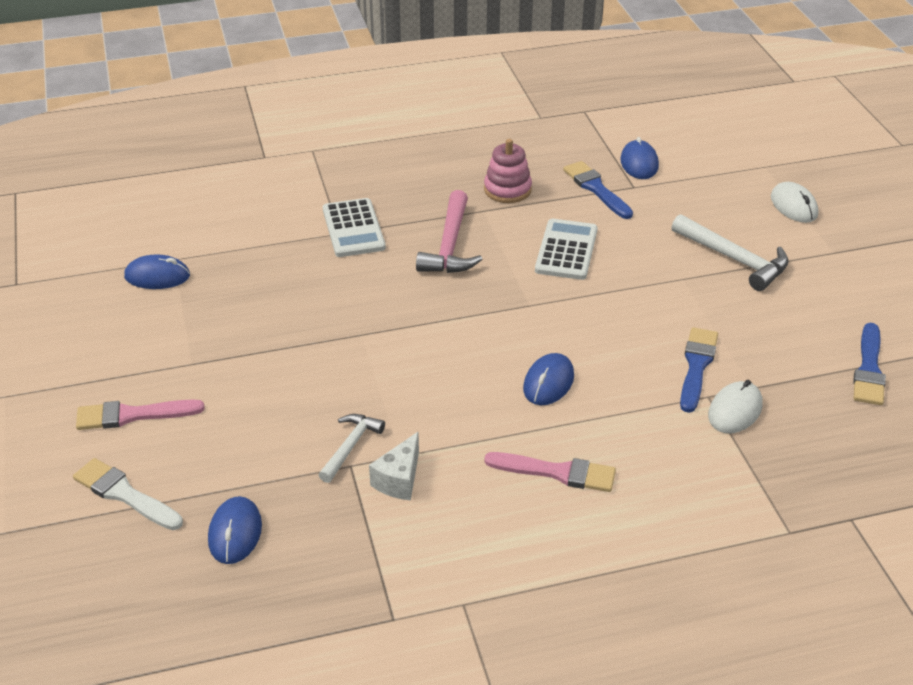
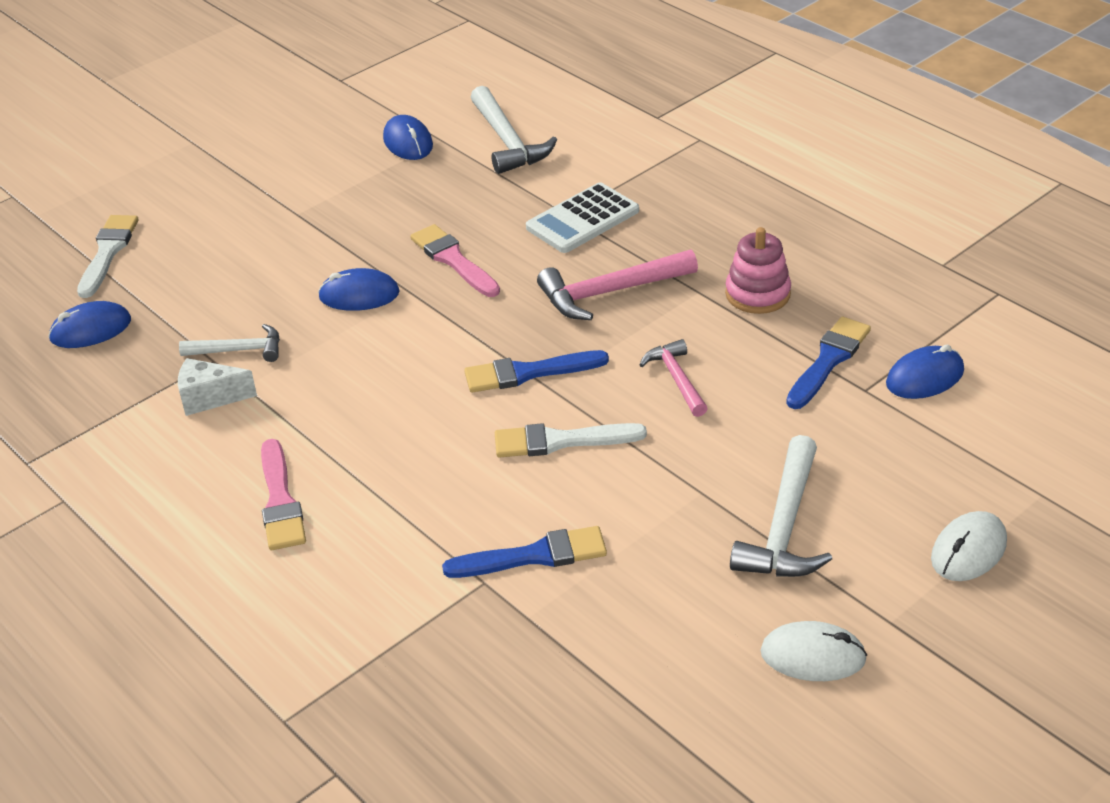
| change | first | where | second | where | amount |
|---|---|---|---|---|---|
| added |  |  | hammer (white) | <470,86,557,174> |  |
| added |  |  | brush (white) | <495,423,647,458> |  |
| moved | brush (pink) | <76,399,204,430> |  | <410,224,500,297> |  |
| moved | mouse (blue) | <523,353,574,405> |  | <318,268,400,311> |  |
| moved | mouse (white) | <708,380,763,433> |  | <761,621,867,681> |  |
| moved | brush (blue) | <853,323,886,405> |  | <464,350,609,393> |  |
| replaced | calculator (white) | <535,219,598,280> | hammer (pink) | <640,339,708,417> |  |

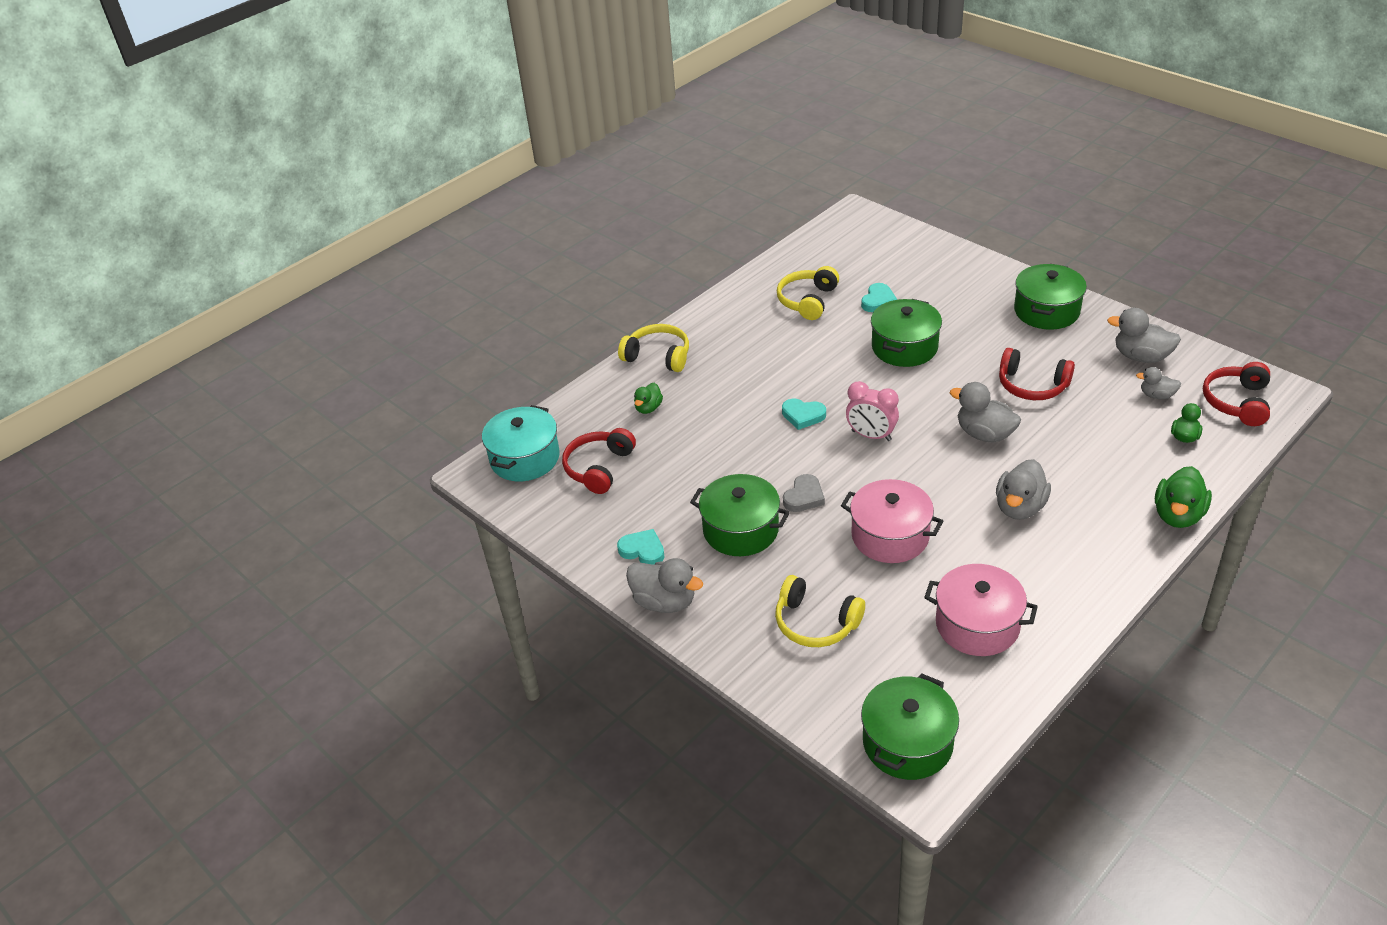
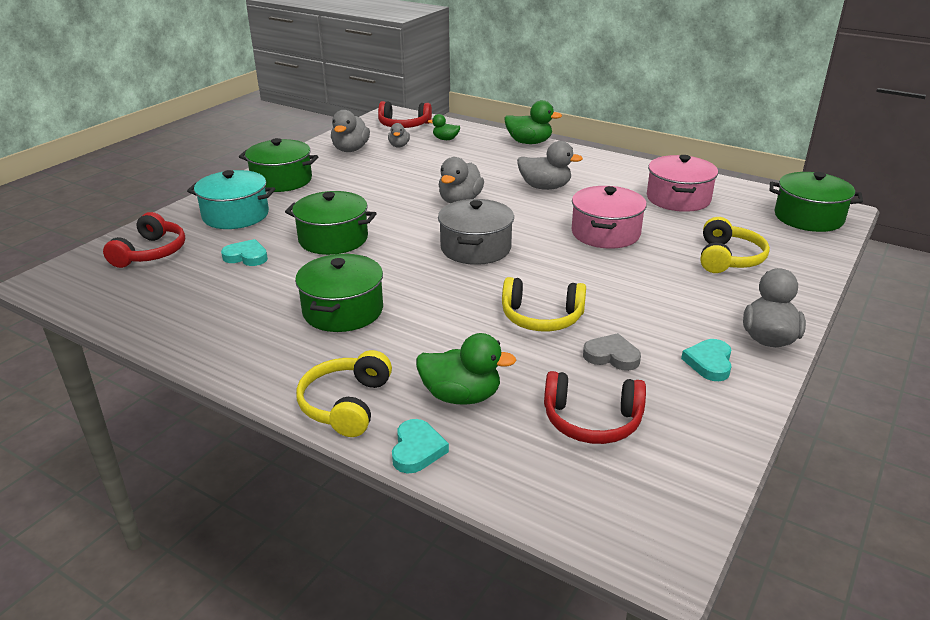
| change | first | where | second | where | amount |
|---|---|---|---|---|---|
| moved | pot (turquoise) | <482,405,560,481> |  | <187,170,275,229> |  |
| moved | pot (green) | <690,474,790,556> |  | <295,254,383,332> |  |
| moved | headphones (yellow) | <777,266,839,320> |  | <502,277,586,332> |  |
| moved | heart (turquoise) | <782,399,826,430> |  | <392,419,449,473> |  |
| moved | heart (grey) | <783,474,825,512> |  | <583,333,641,371> |  |
| moved | headphones (red) | <999,348,1075,400> |  | <103,212,185,268> |  |
| replaced | clock (pink) | <846,381,899,441> | pot (grey) | <438,199,514,265> |  |
| resized | duck (green) | <634,383,663,414> |  | <416,333,517,405> | x1.70 |

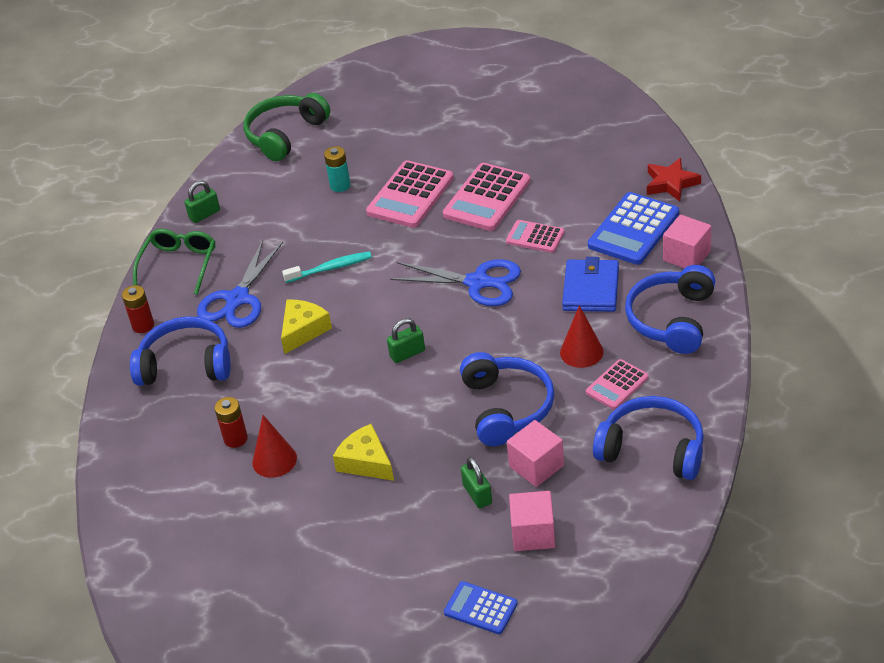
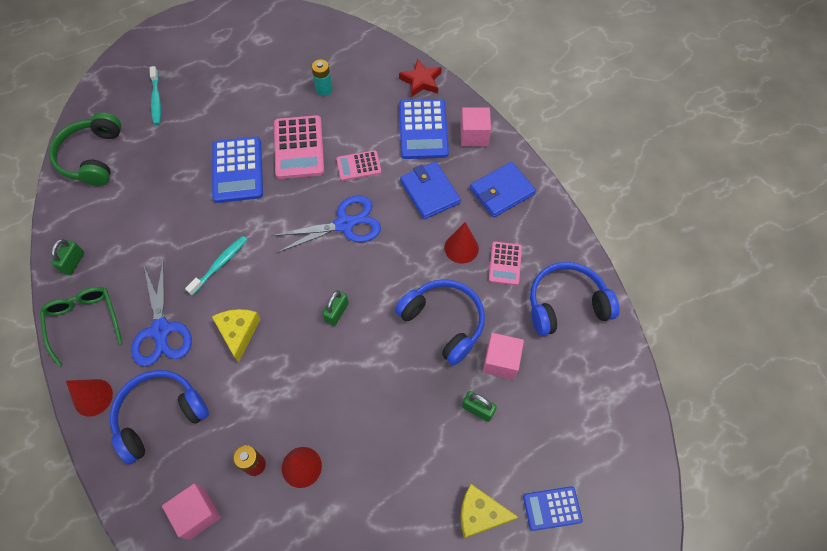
| change | first | where | second | where | amount |
|---|---|---|---|---|---|
| added |  |  | toothbrush (turquoise) | <150,66,161,125> |  |
| moved | battery (turquoise) | <324,146,351,192> |  | <311,59,333,96> |  |
| moved | cheese (yellow) | <333,424,394,481> |  | <461,484,519,538> |  |
| moved | cube (pink) | <509,491,556,551> |  | <162,484,221,540> |  |
| replaced | battery (red) | <122,285,154,333> | cone (red) | <66,379,113,417> |  |
| replaced | headphones (blue) | <625,265,715,354> | wallet (blue) | <470,162,536,218> |  |
| recoloured | calculator (pink) | <366,160,454,228> | calculator (blue) | <212,137,263,203> |  |

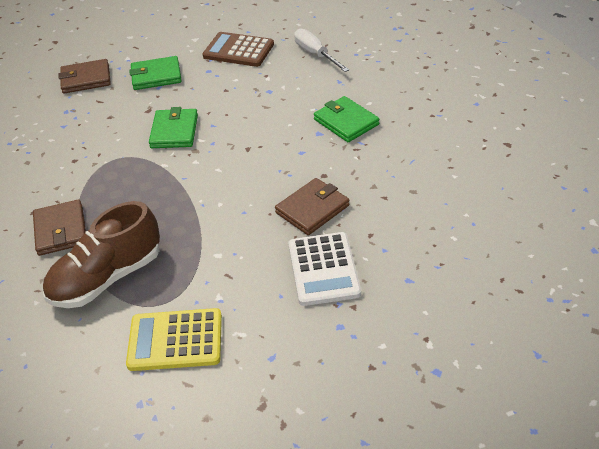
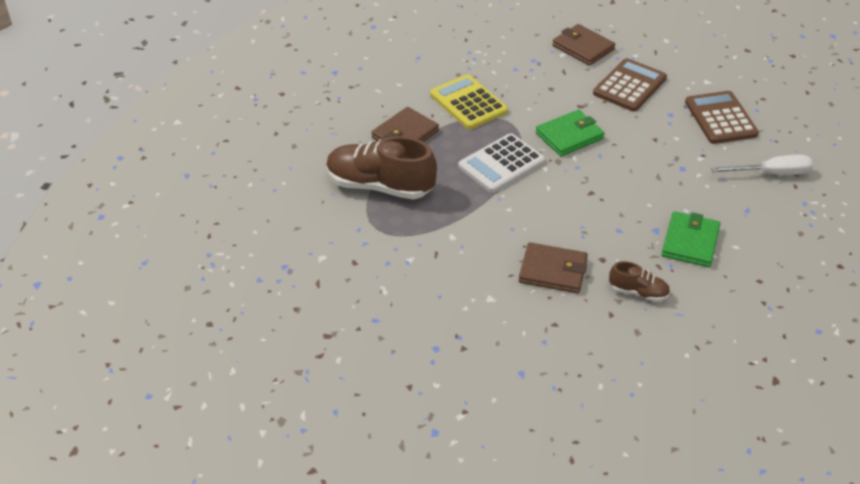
| change | first | where | second | where | amount |
|---|---|---|---|---|---|
| added |  |  | shoe (brown) | <609,261,670,302> |  |
| moved | calculator (yellow) | <126,308,222,371> |  | <430,74,508,129> |  |
| moved | calculator (white) | <288,232,361,306> |  | <458,133,545,193> |  |
| replaced | wallet (green) | <129,56,182,90> | calculator (brown) | <593,58,667,112> |  |
| turned | screwdriver (white) | <294,28,349,72> |  | <711,155,813,175> | 60 degrees clockwise |

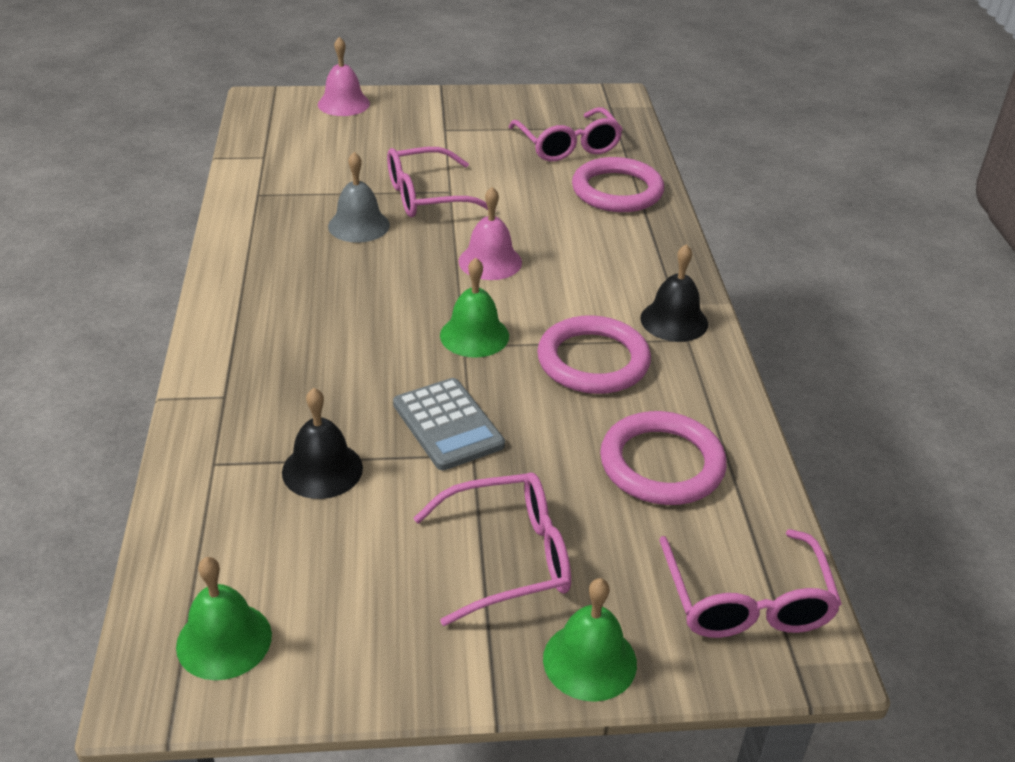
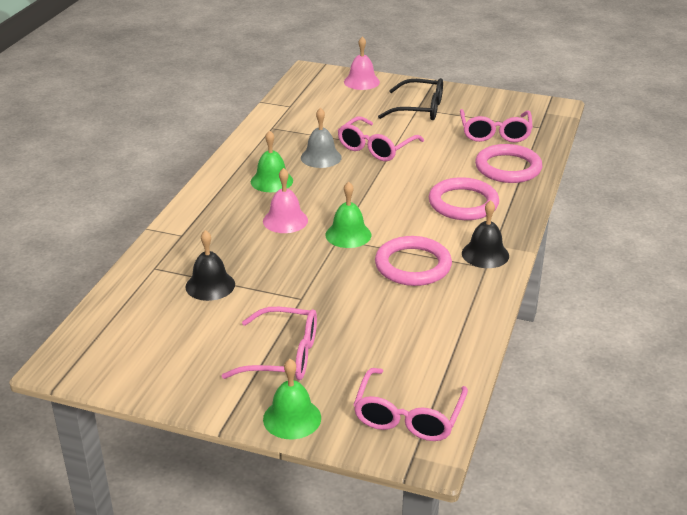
| change | first | where | second | where | amount |
|---|---|---|---|---|---|
| removed | calculator (grey) | <393,378,505,470> |  |  |  |
| added |  |  | glasses (black) | <378,78,443,120> |  |
| moved | bell (green) | <176,557,272,680> |  | <251,130,293,192> |  |
| moved | bell (pink) | <458,187,522,280> |  | <263,168,308,233> |  |
| moved | ring (pink) | <600,411,727,505> |  | <429,177,499,220> |  |
| turned | glasses (pink) | <387,147,496,217> |  | <338,116,424,161> | 60 degrees counterclockwise |

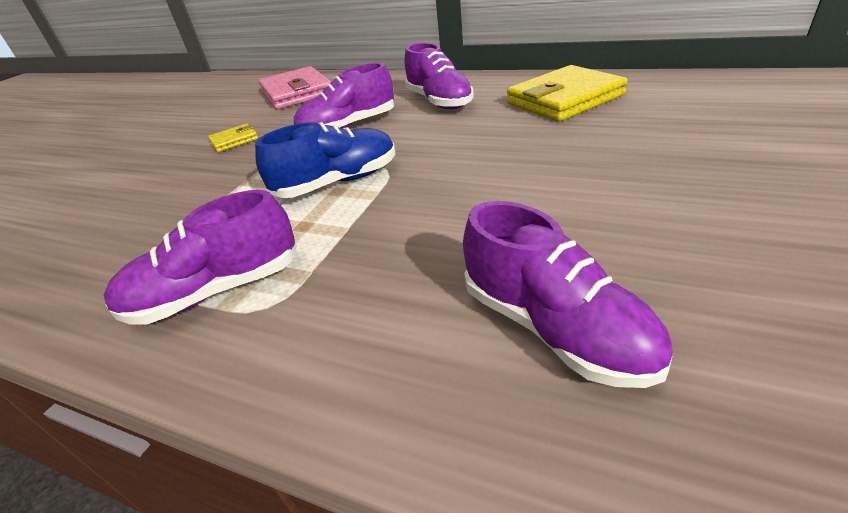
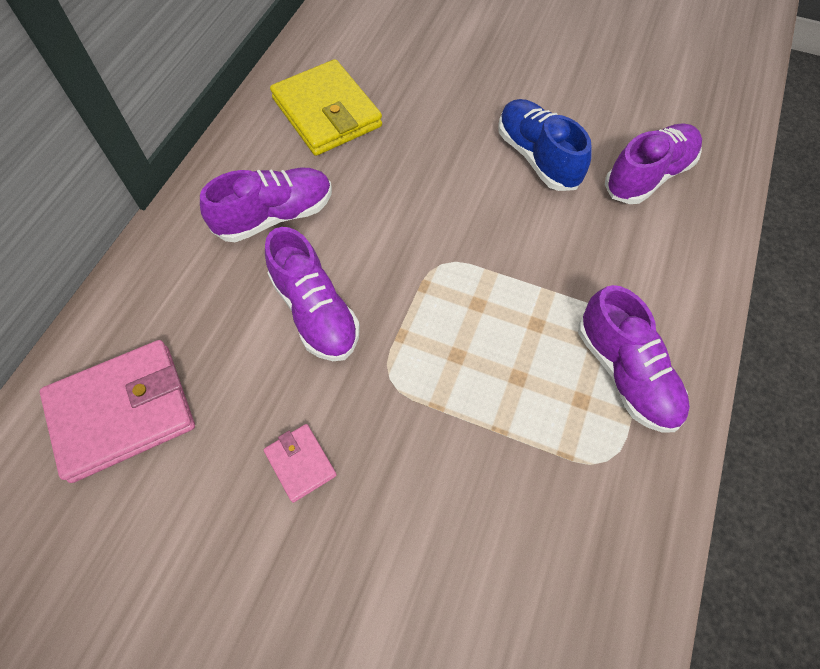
| change | first | where | second | where | amount |
|---|---|---|---|---|---|
| moved | shoe (blue) | <255,122,395,198> |  | <498,99,592,191> |  |
| recoloured | wallet (yellow) | <208,124,258,152> | wallet (pink) | <264,424,337,503> |  |

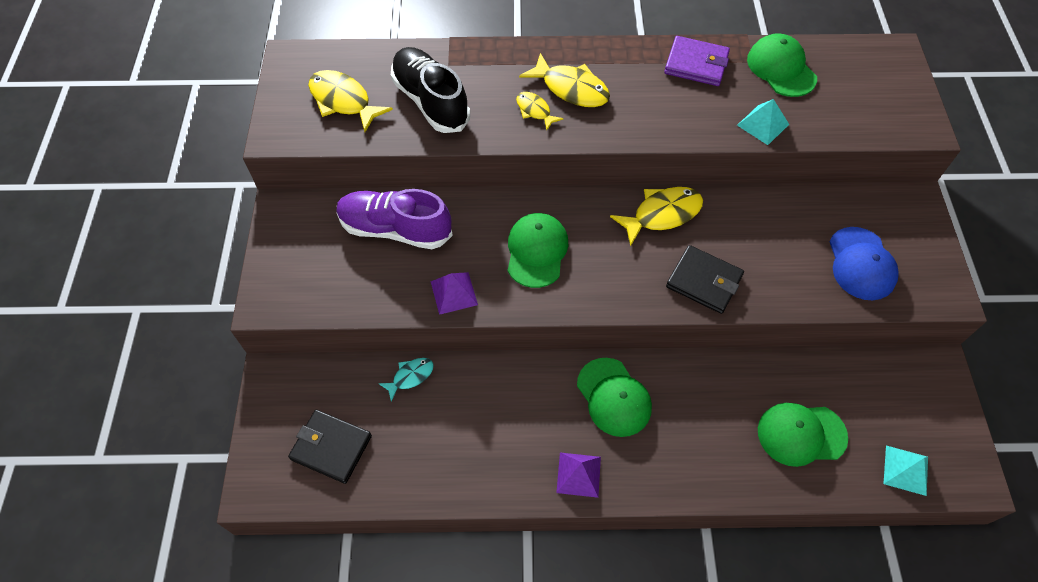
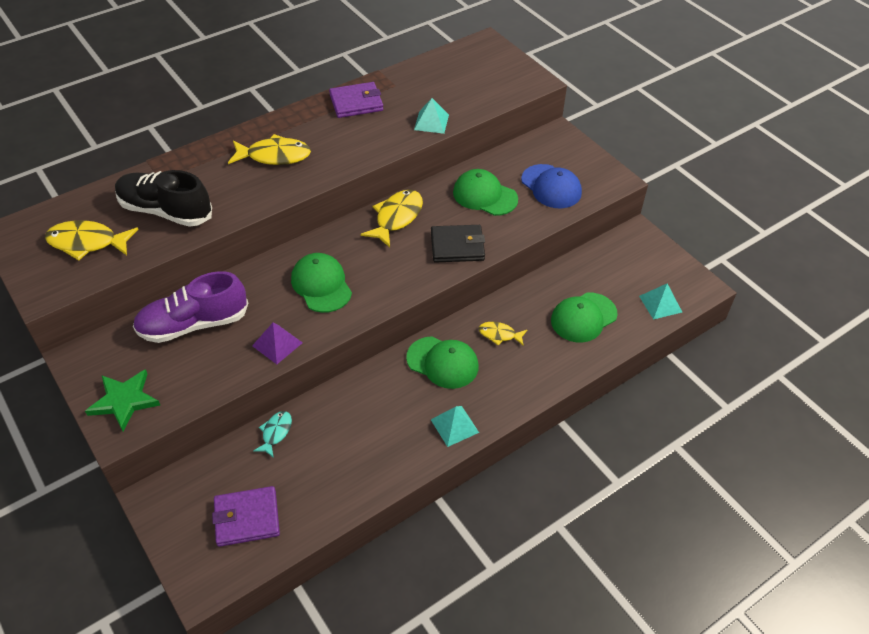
| change | first | where | second | where | amount |
|---|---|---|---|---|---|
| added |  |  | star (green) | <85,369,160,431> |  |
| moved | fish (yellow) | <516,92,563,131> |  | <479,322,527,346> |  |
| moved | cap (green) | <747,33,817,97> |  | <453,169,518,216> |  |
| recoloured | wallet (black) | <288,410,372,484> | wallet (purple) | <212,486,280,547> |  |
| recoloured | pyramid (purple) | <556,453,601,498> | pyramid (turquoise) | <431,406,479,447> |  |

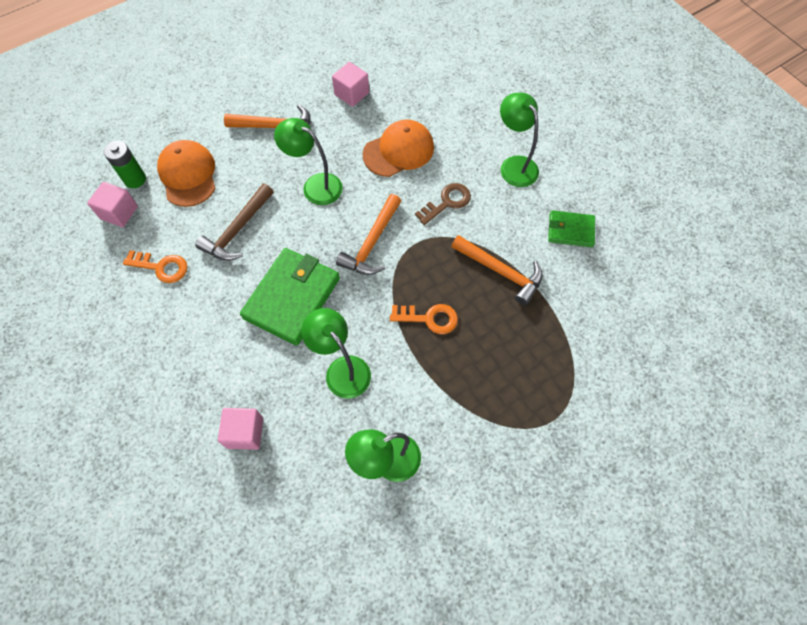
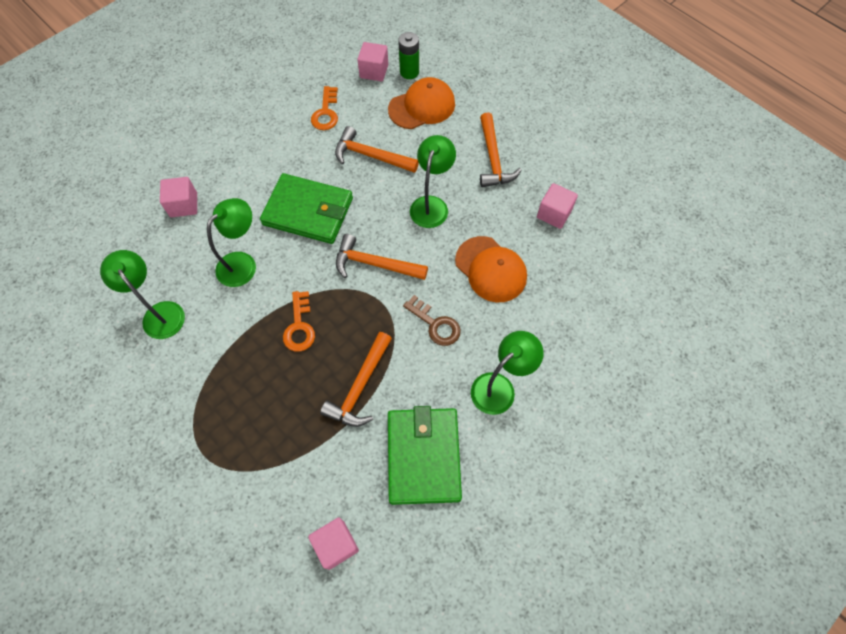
| change | first | where | second | where | amount |
|---|---|---|---|---|---|
| added |  |  | cube (pink) | <308,517,359,570> |  |
| recoloured | hammer (brown) | <195,184,274,261> | hammer (orange) | <335,126,419,173> |  |
| resized | wallet (green) | <548,210,595,247> |  | <388,406,462,505> | x1.79 |

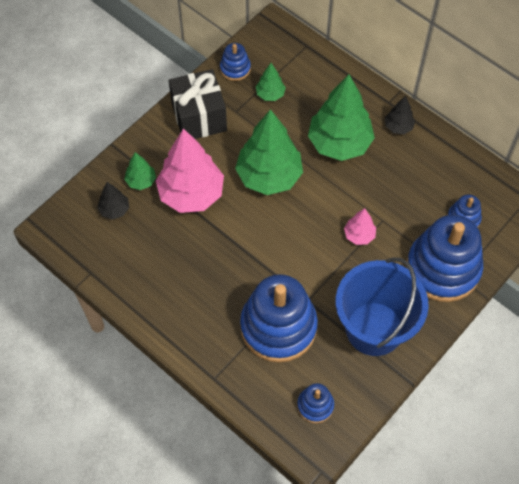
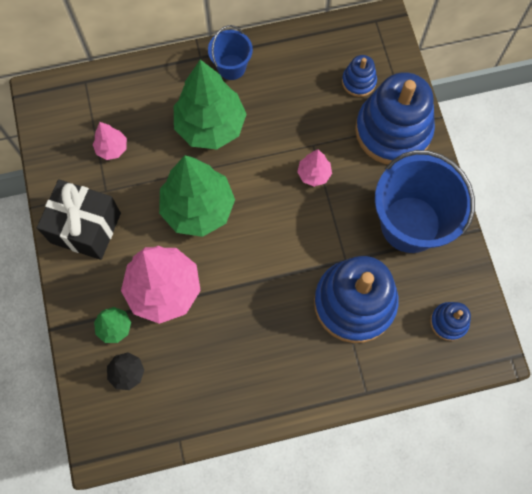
| change | first | where | second | where | amount |
|---|---|---|---|---|---|
| removed | stacking toy (blue) | <220,43,251,81> |  |  |  |
| replaced | tree (black) | <385,96,415,134> | bucket (blue) | <208,25,253,80> |  |
| recoloured | tree (green) | <256,63,286,101> | tree (pink) | <93,122,127,160> |  |

